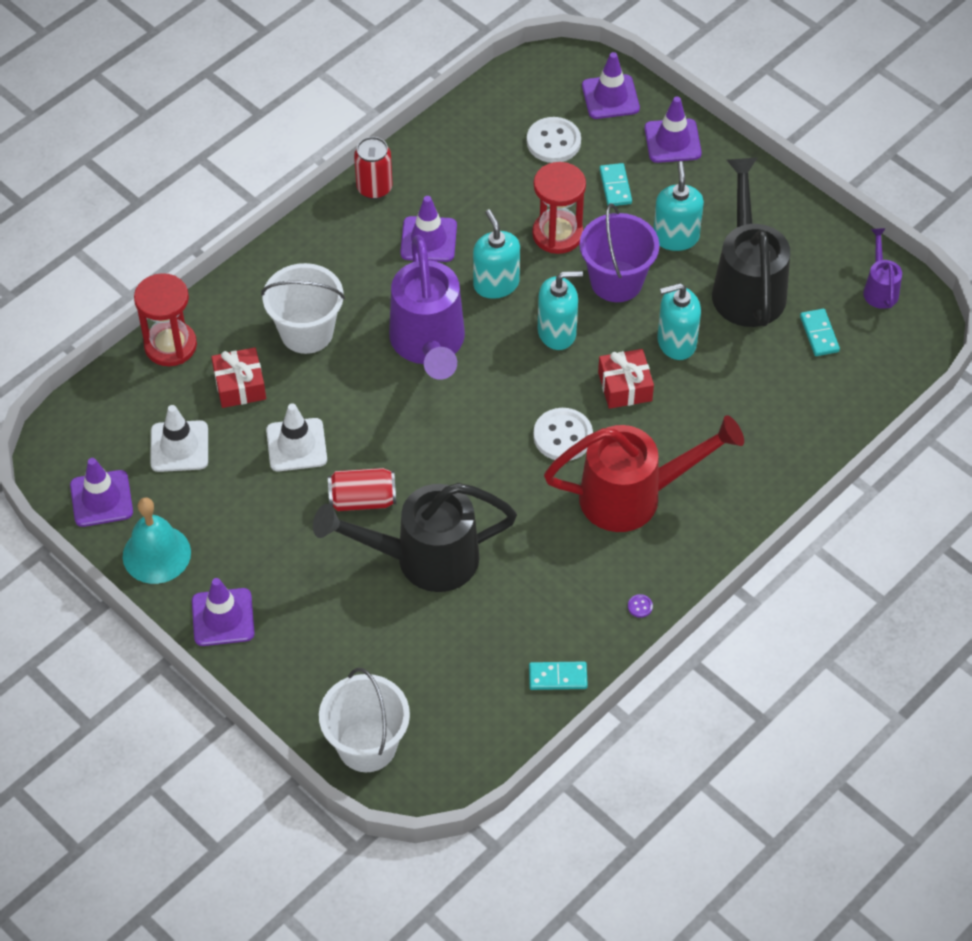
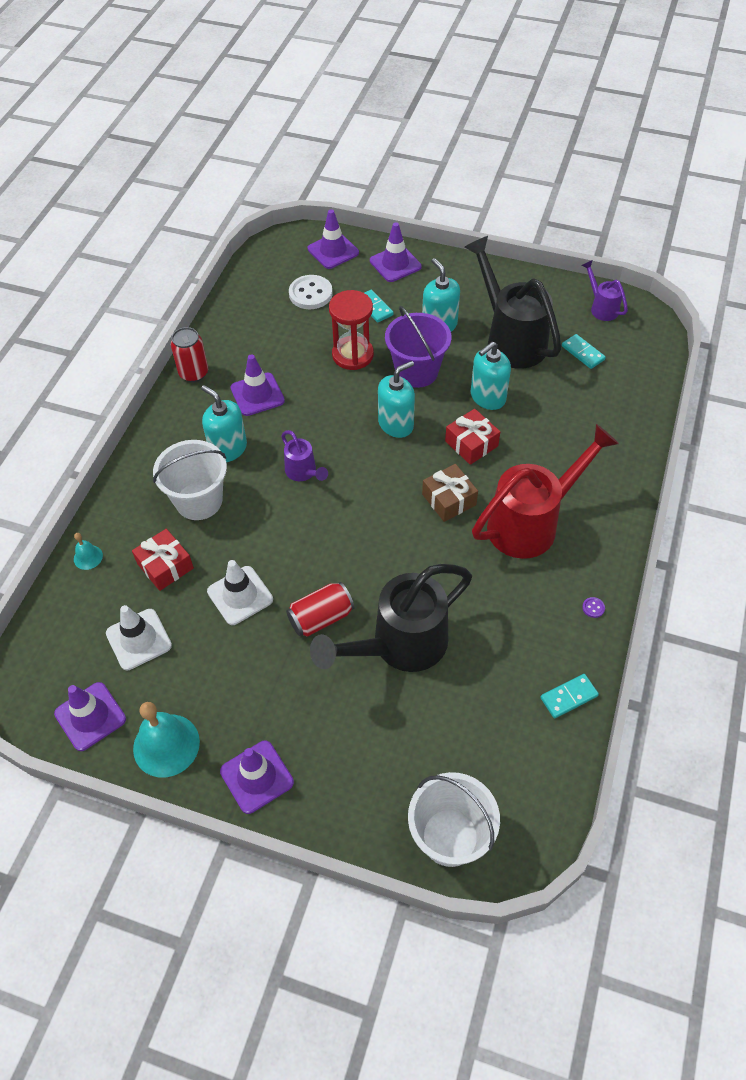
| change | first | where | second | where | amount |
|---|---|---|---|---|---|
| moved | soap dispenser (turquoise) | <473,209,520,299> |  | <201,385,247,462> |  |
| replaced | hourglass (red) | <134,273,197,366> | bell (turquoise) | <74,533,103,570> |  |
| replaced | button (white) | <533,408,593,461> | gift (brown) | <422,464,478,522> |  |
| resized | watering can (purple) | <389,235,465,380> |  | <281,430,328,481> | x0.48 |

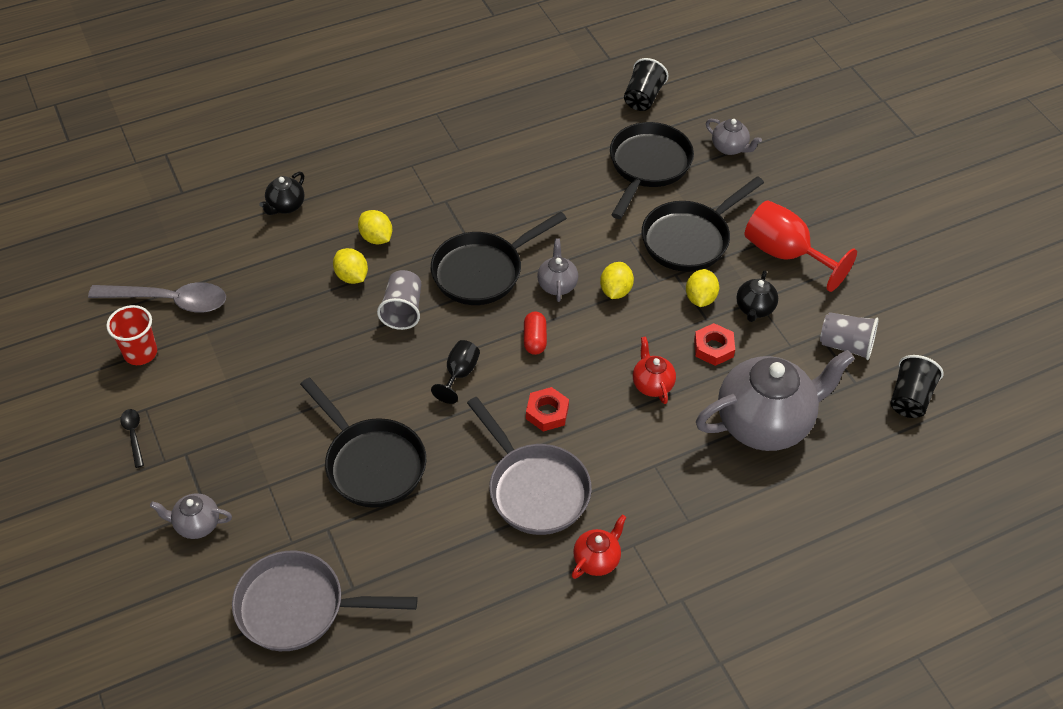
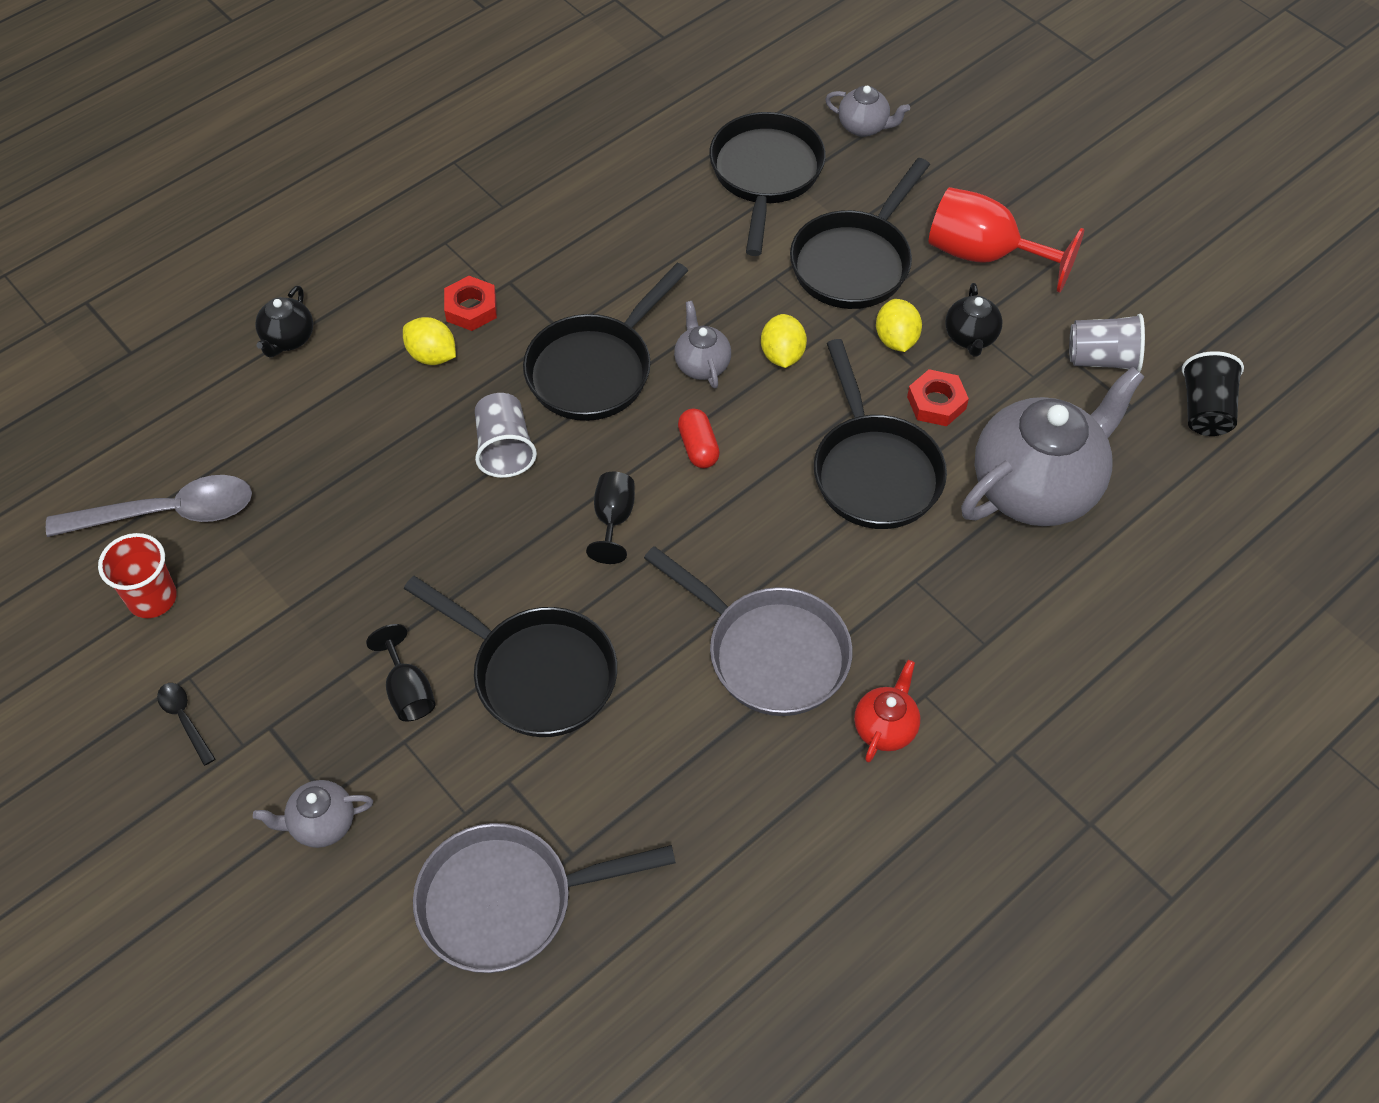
| change | first | where | second | where | amount |
|---|---|---|---|---|---|
| removed | lemon (yellow) | <333,248,368,284> |  |  |  |
| removed | cup (black) | <624,58,669,111> |  |  |  |
| added |  |  | goblet (black) | <366,624,436,721> |  |
| moved | nut (red) | <526,387,569,431> |  | <444,276,497,331> |  |
| replaced | teapot (red) | <633,337,676,404> | pan (black) | <814,339,947,529> |  |

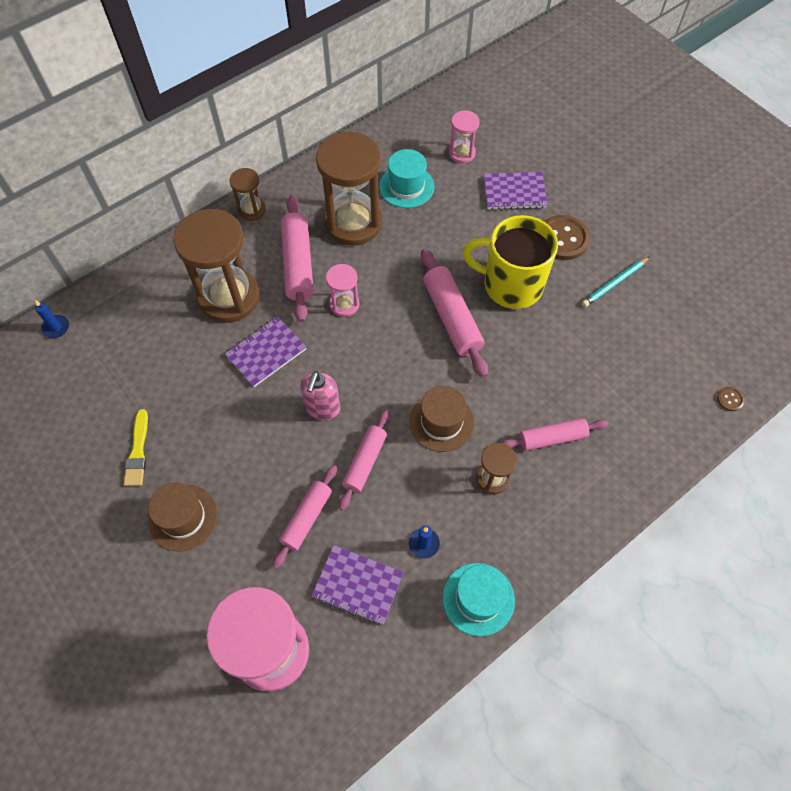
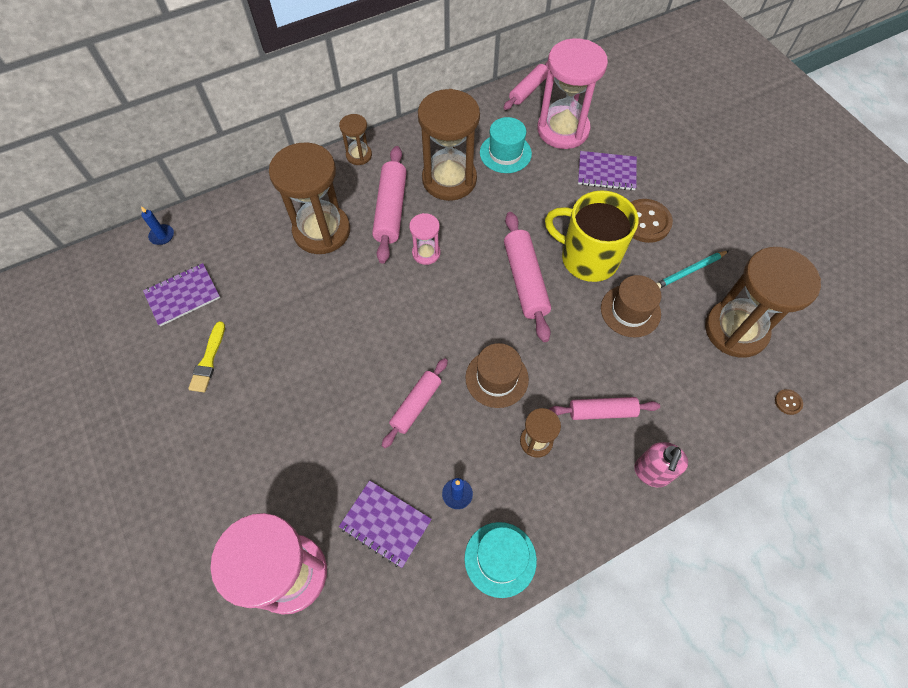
| change | first | where | second | where | amount |
|---|---|---|---|---|---|
| added |  |  | hourglass (brown) | <705,247,821,358> |  |
| moved | hat (brown) | <148,482,217,551> |  | <601,275,661,337> |  |
| moved | notebook (purple) | <225,317,307,387> |  | <143,263,220,326> |  |
| moved | rolling pin (pink) | <273,465,337,569> |  | <504,61,548,110> |  |
| moved | soap dispenser (pink) | <300,371,340,420> |  | <634,442,688,487> |  |
| resized | hourglass (pink) | <449,110,480,163> |  | <537,38,608,149> | x2.06 |

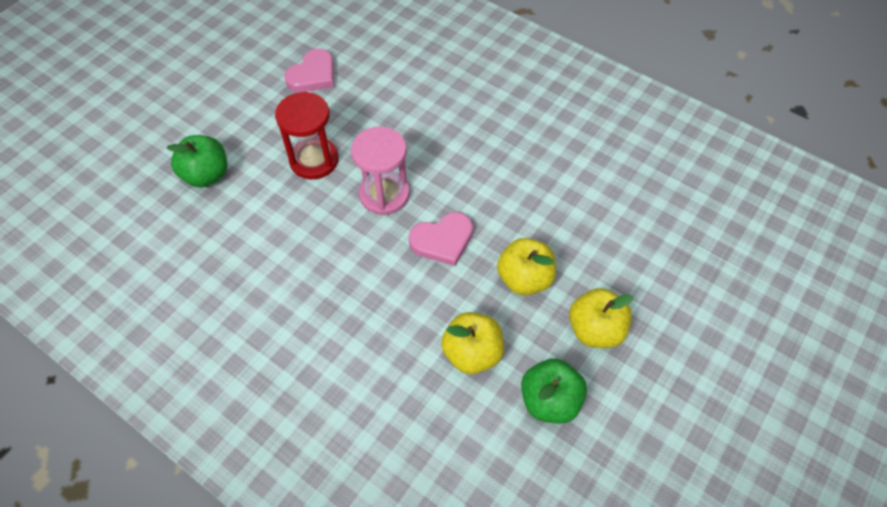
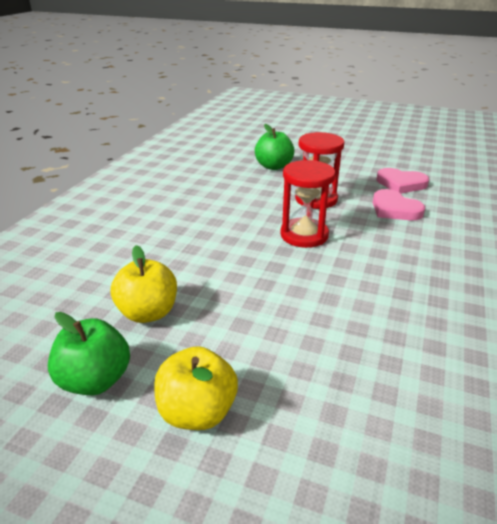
| change | first | where | second | where | amount |
|---|---|---|---|---|---|
| removed | apple (yellow) | <497,238,556,295> |  |  |  |
| moved | heart (pink) | <409,212,473,266> |  | <373,189,425,220> |  |
| recoloured | hourglass (pink) | <351,126,410,215> | hourglass (red) | <280,160,336,248> |  |

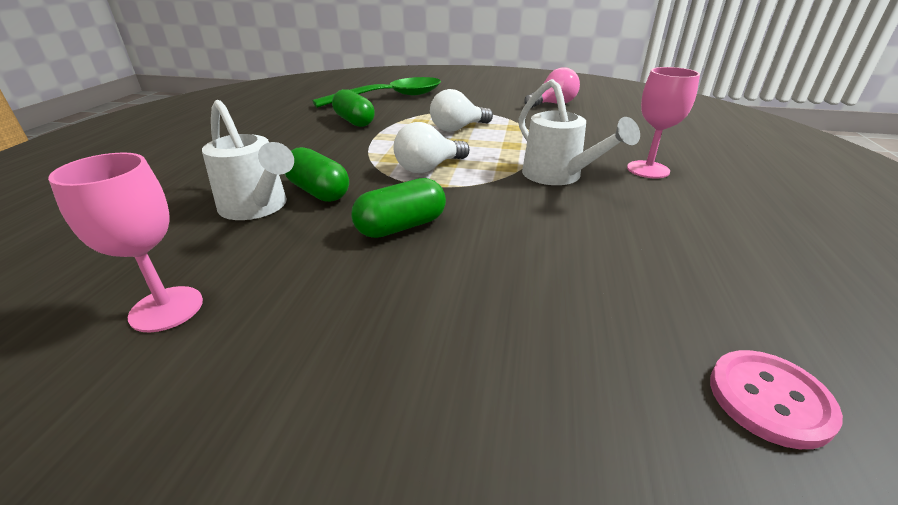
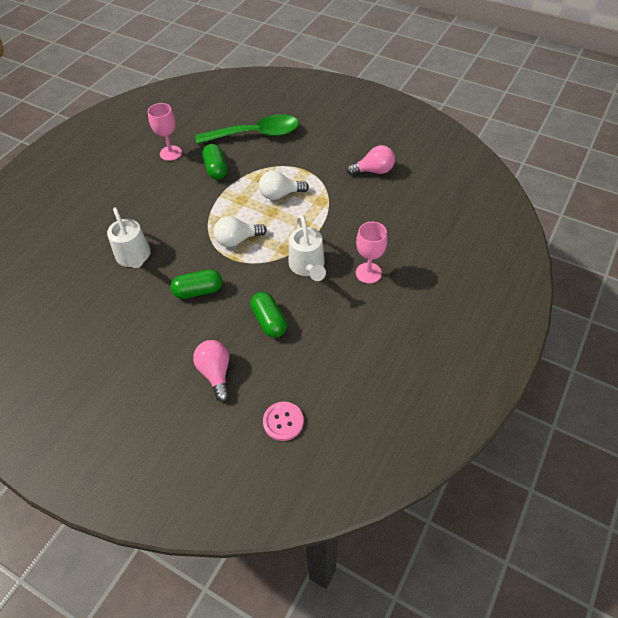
| change | first | where | second | where | amount |
|---|---|---|---|---|---|
| added |  |  | light bulb (pink) | <193,340,229,402> |  |
| moved | goblet (pink) | <48,153,203,332> |  | <148,103,182,161> |  |
| moved | capsule (green) | <285,147,349,202> |  | <250,292,287,338> |  |

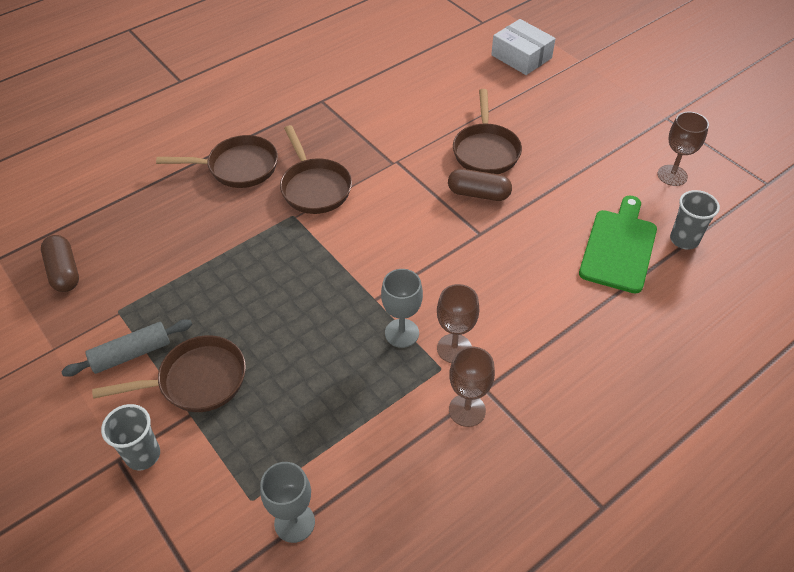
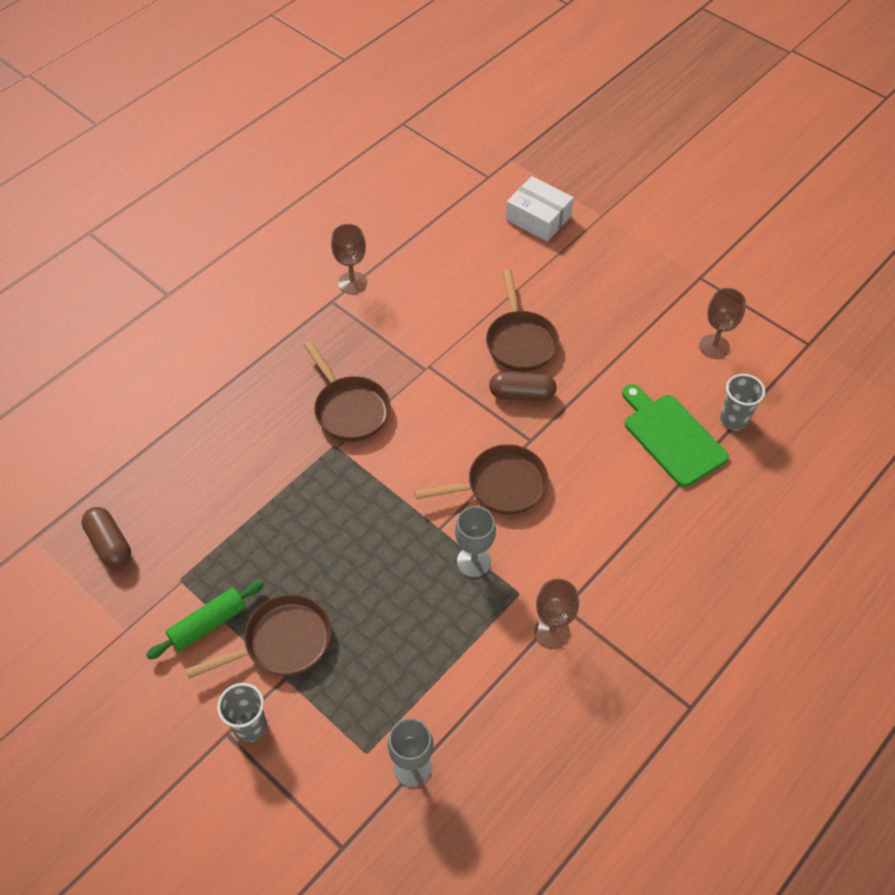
| change | first | where | second | where | amount |
|---|---|---|---|---|---|
| moved | pan (brown) | <156,135,278,188> |  | <414,444,548,515> |  |
| moved | goblet (brown) | <437,284,479,363> |  | <331,224,367,294> |  |
| recoloured | rolling pin (grey) | <61,319,192,377> | rolling pin (green) | <146,581,264,659> |  |
| turned | cutting board (green) | <579,196,657,294> |  | <622,384,729,487> | 45 degrees counterclockwise |

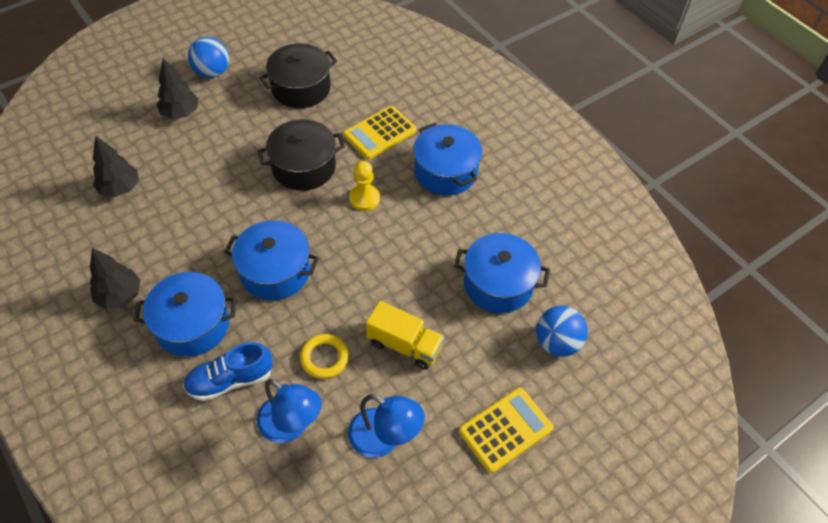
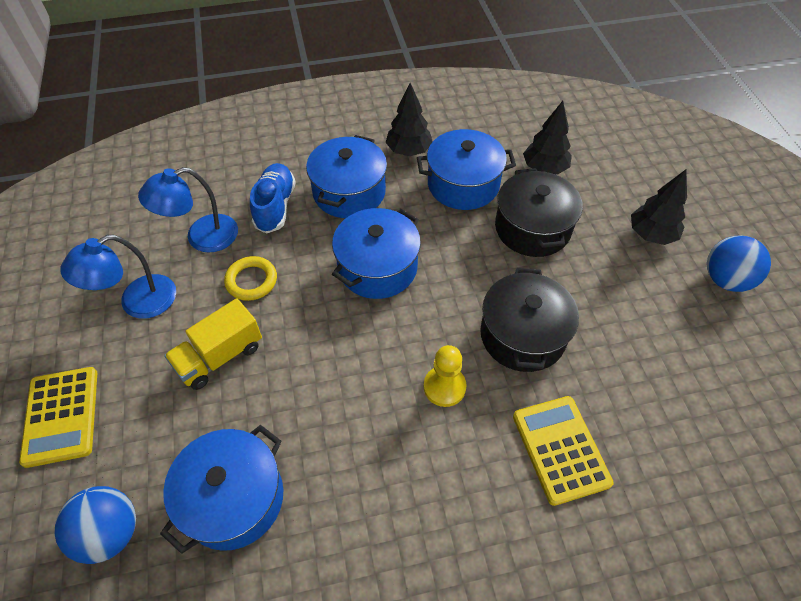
| change | first | where | second | where | amount |
|---|---|---|---|---|---|
| moved | pot (black) | <259,43,337,108> |  | <495,168,583,257> |  |
| moved | pot (blue) | <413,123,482,196> |  | <417,129,516,210> |  |

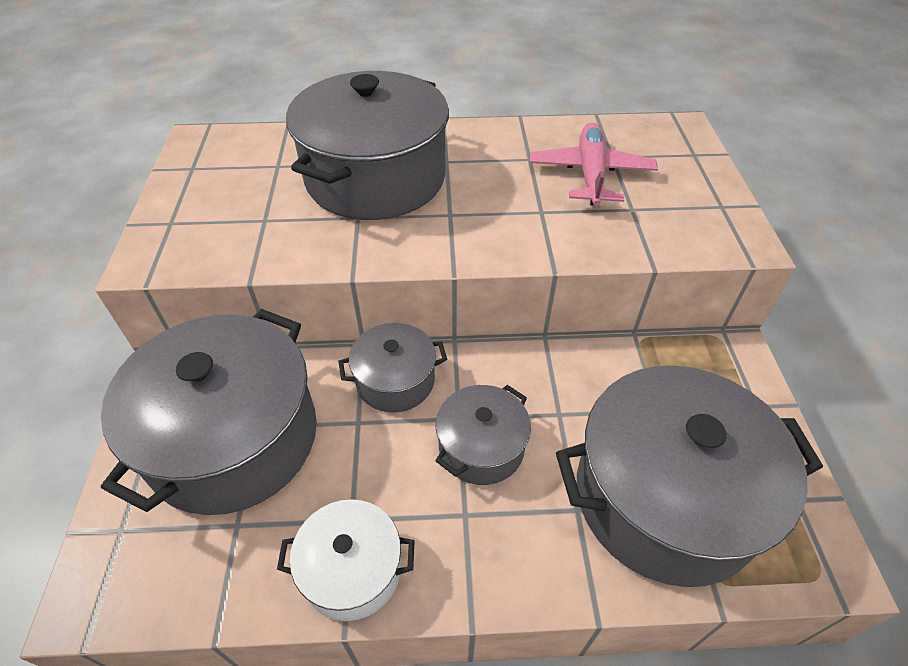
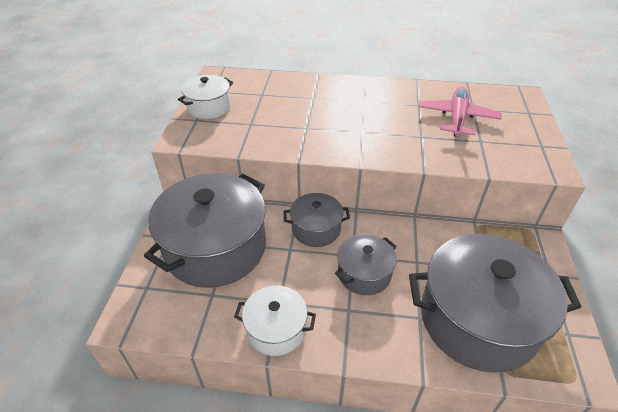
| change | first | where | second | where | amount |
|---|---|---|---|---|---|
| removed | pot (grey) | <286,71,449,220> |  |  |  |
| added |  |  | pot (white) | <178,75,233,119> |  |

